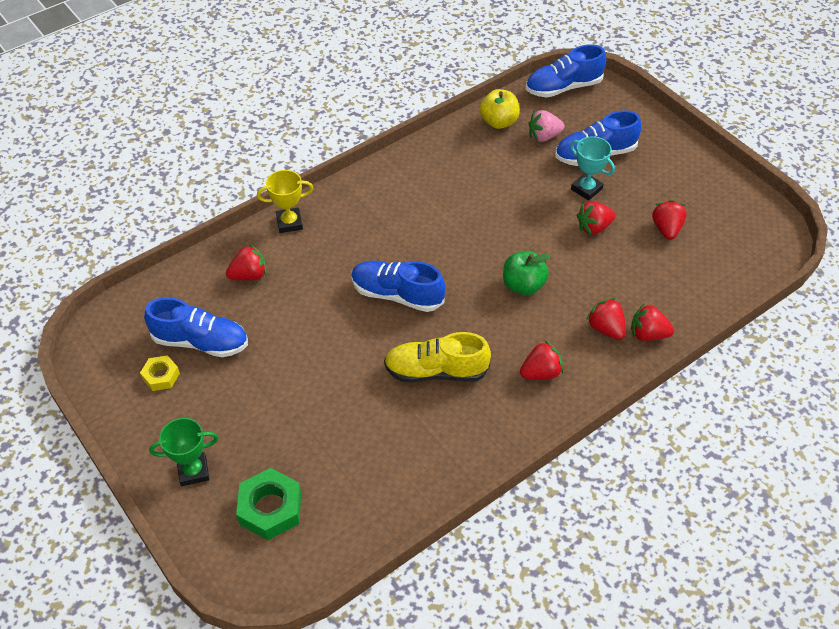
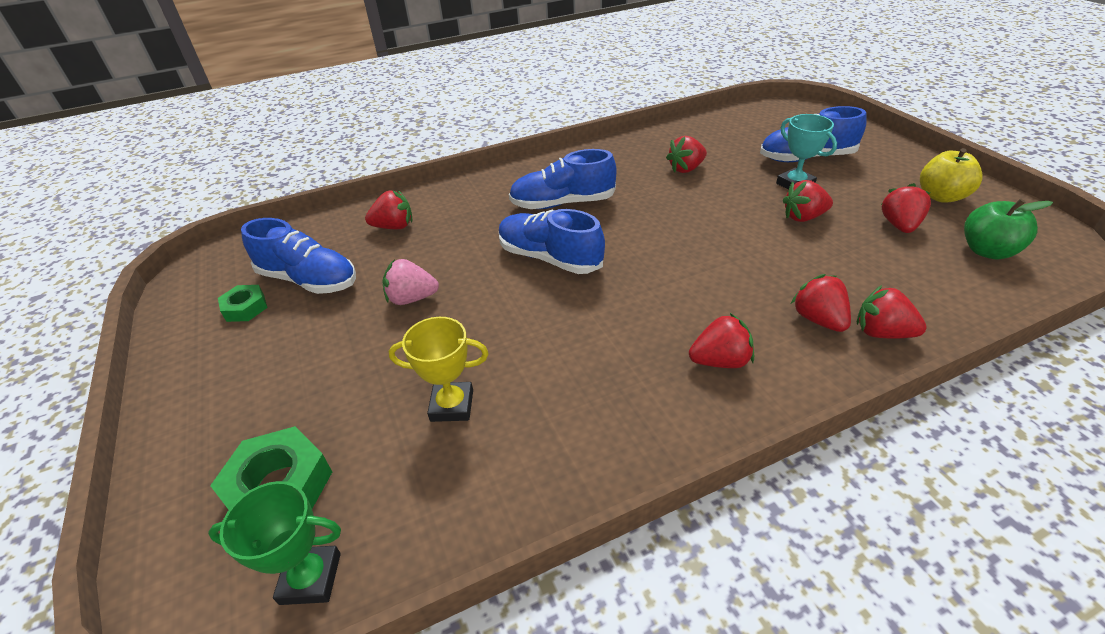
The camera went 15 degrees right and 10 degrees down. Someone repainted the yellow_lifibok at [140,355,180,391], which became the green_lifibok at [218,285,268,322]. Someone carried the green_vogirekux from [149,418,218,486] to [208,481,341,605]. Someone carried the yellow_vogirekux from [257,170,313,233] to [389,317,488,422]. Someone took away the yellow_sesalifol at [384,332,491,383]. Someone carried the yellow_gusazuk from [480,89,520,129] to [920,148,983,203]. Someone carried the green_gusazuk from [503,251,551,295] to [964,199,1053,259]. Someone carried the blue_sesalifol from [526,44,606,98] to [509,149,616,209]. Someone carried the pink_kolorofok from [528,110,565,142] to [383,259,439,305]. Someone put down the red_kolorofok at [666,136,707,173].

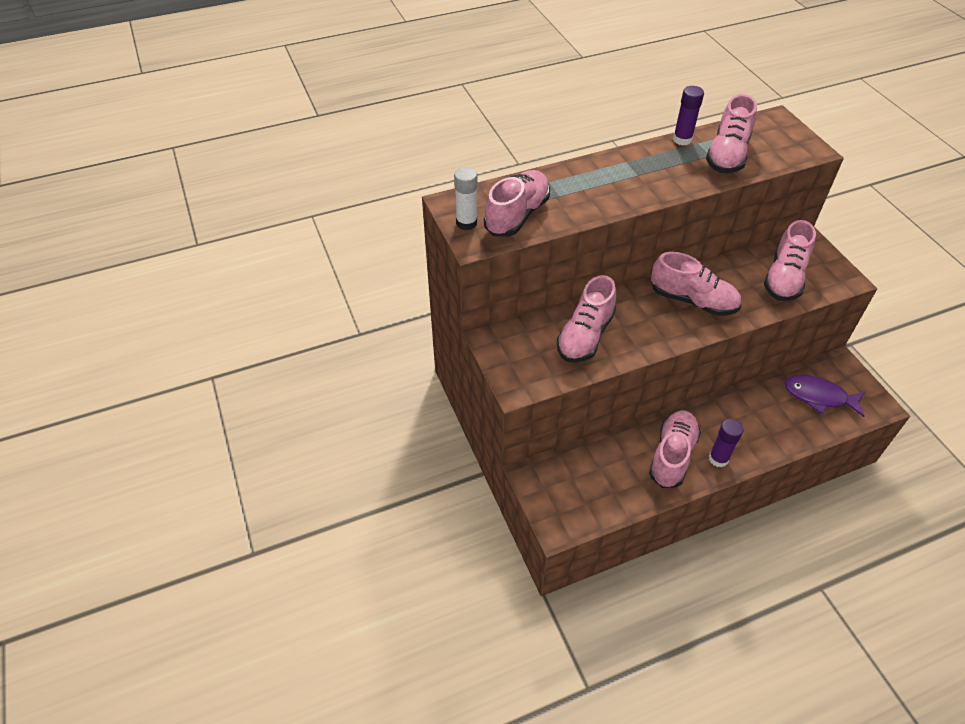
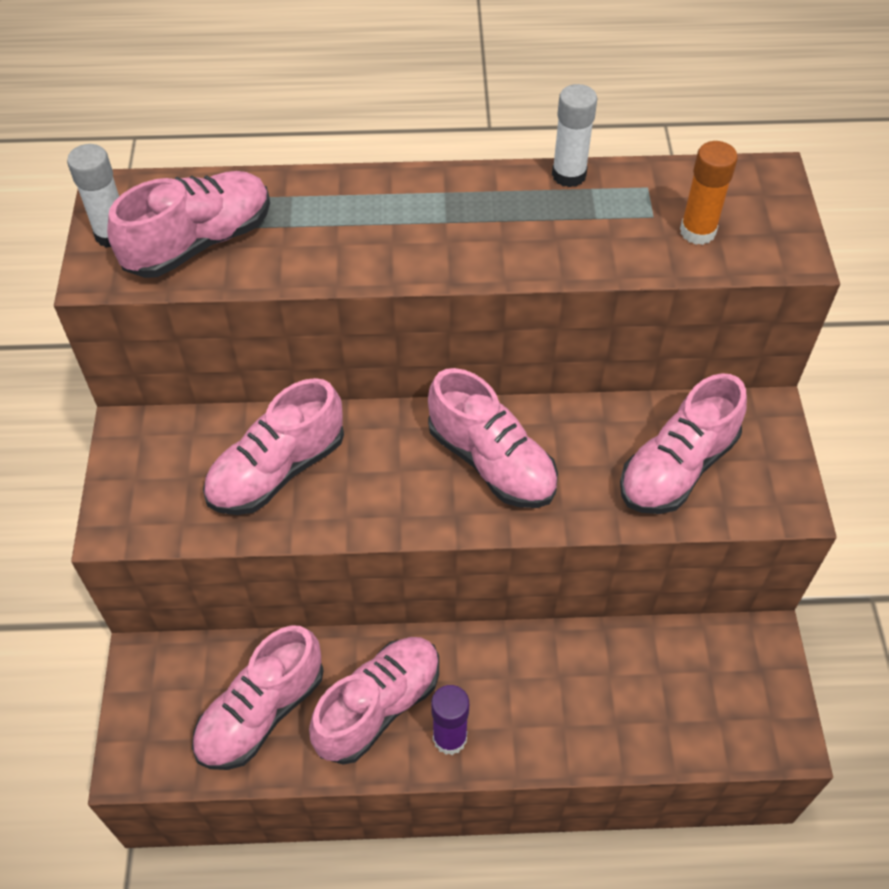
The camera went 20 degrees right and 5 degrees up. Someone repainted the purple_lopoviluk at [673,86,704,145], which became the white_lopoviluk at [552,84,598,187]. Someone carried the pink_sesalifol from [706,94,757,173] to [192,625,324,770]. Someone took away the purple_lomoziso at [784,375,865,417]. Someone put down the orange_lopoviluk at [680,141,738,245].

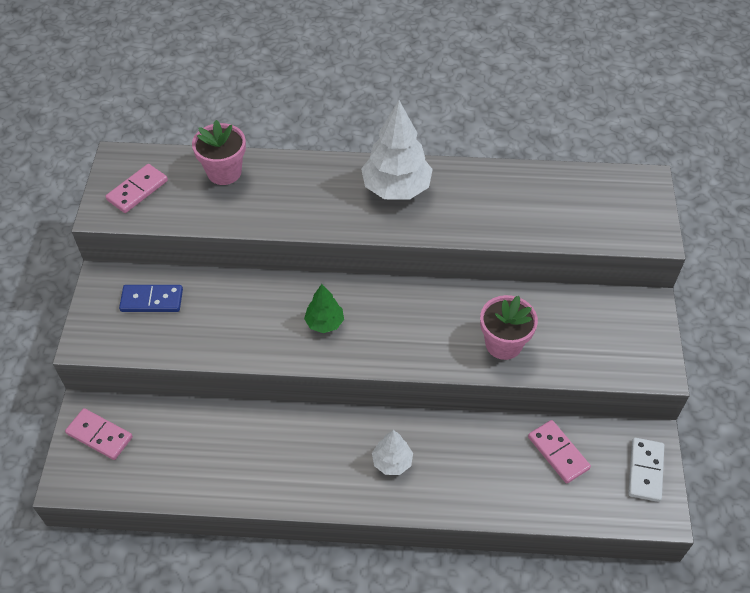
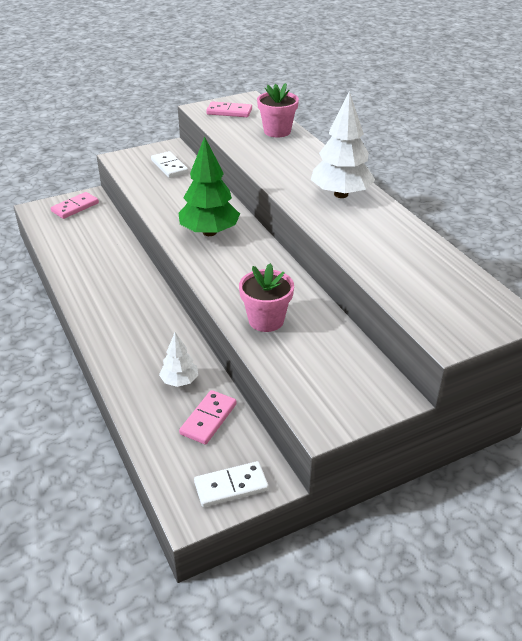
The camera went 60 degrees right and 15 degrees down. Someone rotated the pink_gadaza at [65,408,133,460] by 45 degrees clockwise. Someone repainted the blue_gadaza at [119,285,183,312], which became the white_gadaza at [151,151,188,178]. Someone scaled the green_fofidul at [304,284,344,333] by 1.85. Someone carried the white_fofidul from [372,430,413,475] to [159,332,198,387].

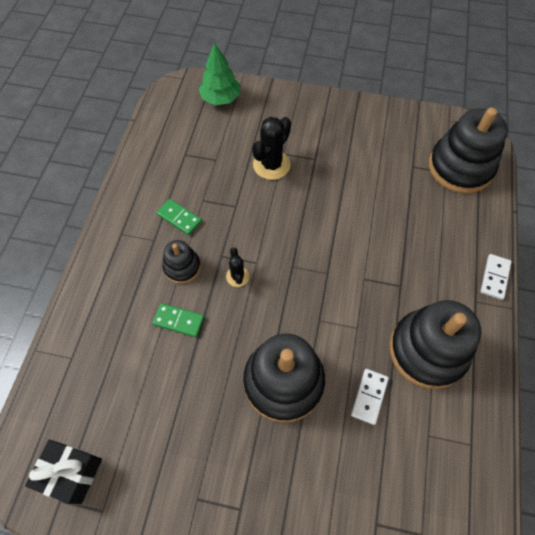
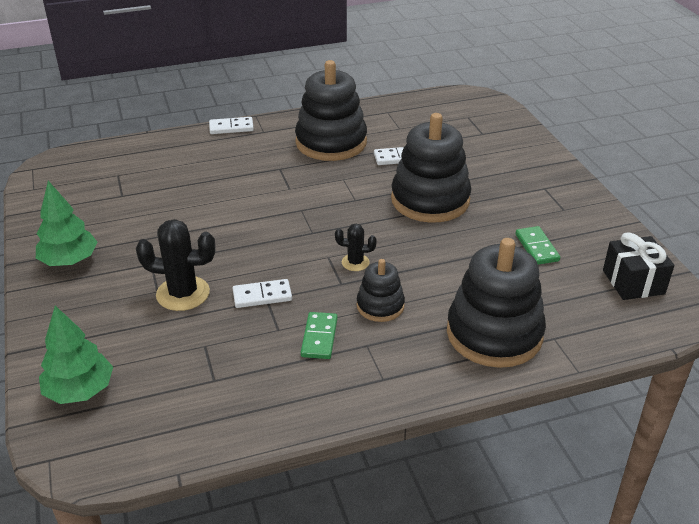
The camera went 120 degrees left and 25 degrees down. Someone carried the green_gadaza from [152,303,204,337] to [516,226,560,265]. Someone rotated the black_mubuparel at [226,247,249,287] by 45 degrees clockwise. Someone carried the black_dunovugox from [429,108,508,194] to [447,238,546,368]. Someone put down the green_fofidul at [36,181,98,266]. Someone put down the white_gadaza at [233,279,292,308].

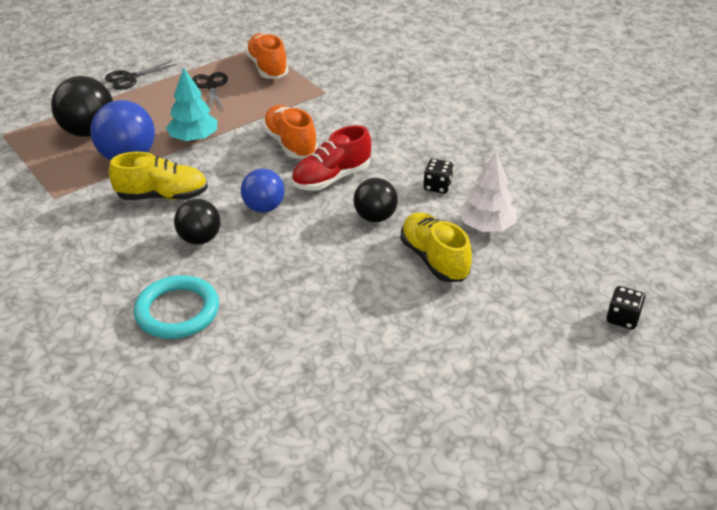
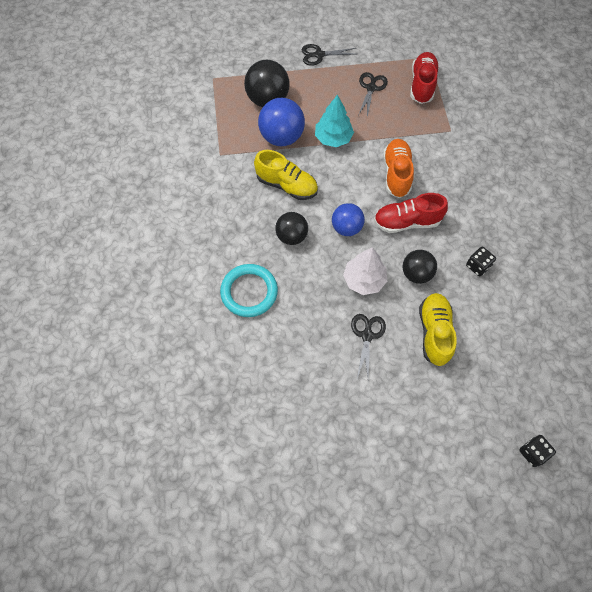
The camera went 30 degrees right and 25 degrees up. Someone repainted the orange_sesalifol at [245,33,289,79], which became the red_sesalifol at [410,52,439,104]. Someone carried the white_fofidul from [459,152,517,232] to [343,247,387,295]. Someone put down the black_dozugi at [351,314,386,380].

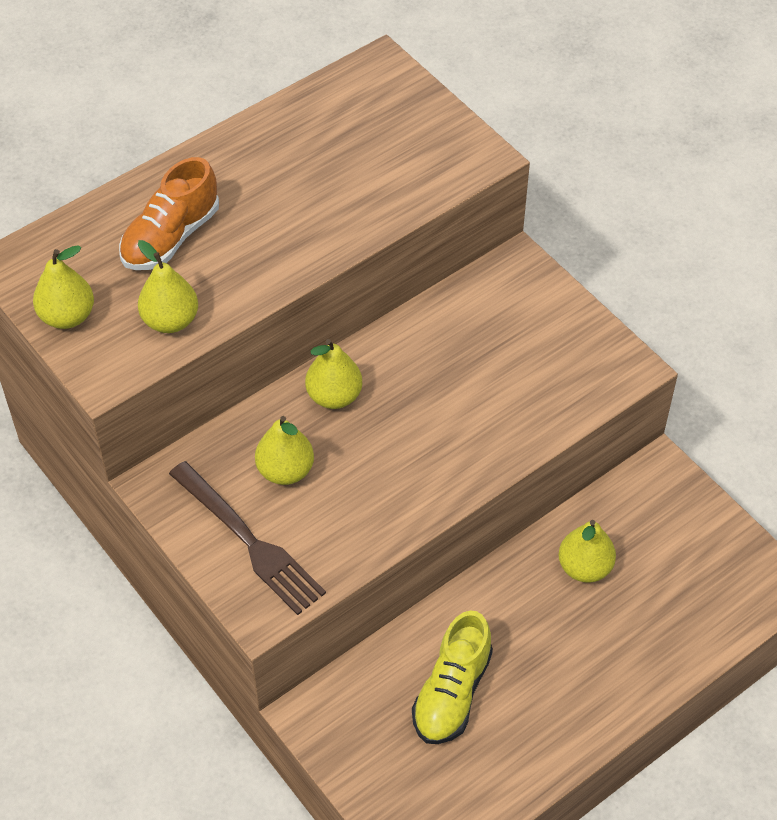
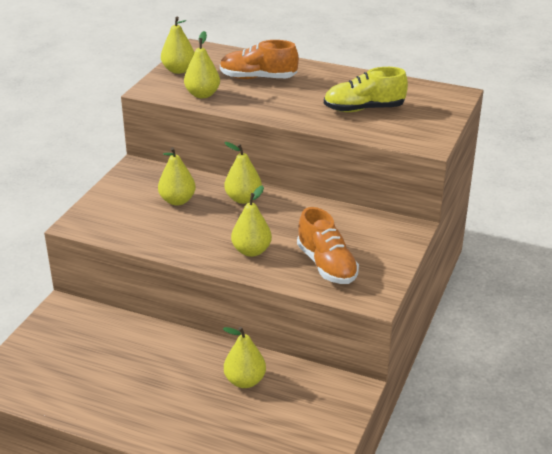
The camera went 60 degrees right and 20 degrees down. Someone took away the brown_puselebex at [169,461,326,615]. Someone carried the yellow_sesalifol from [412,610,493,744] to [324,67,408,112]. Someone put down the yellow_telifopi at [231,185,272,257]. Someone put down the orange_sesalifol at [297,207,359,284].

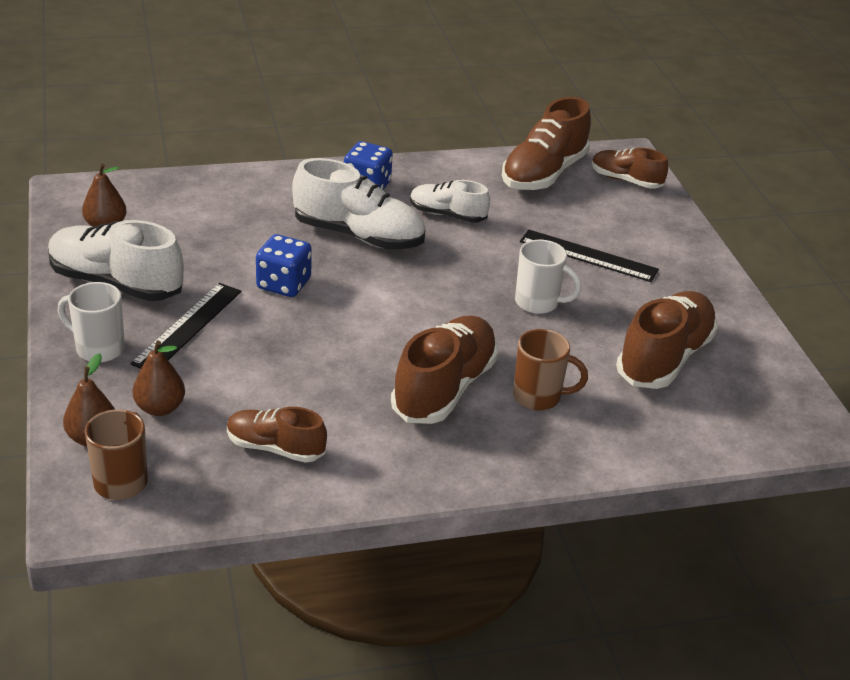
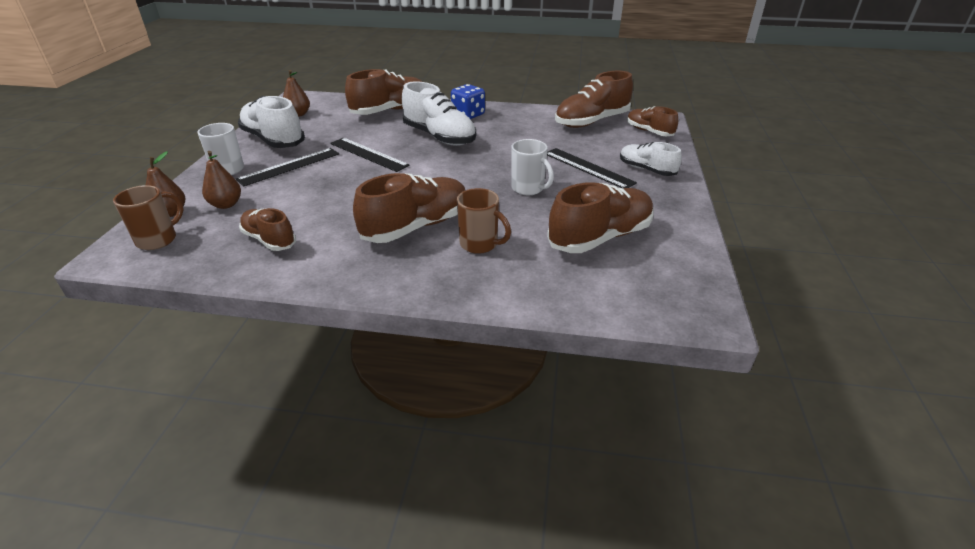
The camera went 25 degrees right and 0 degrees up. Someone swapped the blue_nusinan at [256,234,312,297] for the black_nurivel at [330,138,410,172]. Someone carried the white_sesalifol from [410,180,490,223] to [620,142,682,176]. Someone put down the brown_sesalifol at [345,69,422,115].

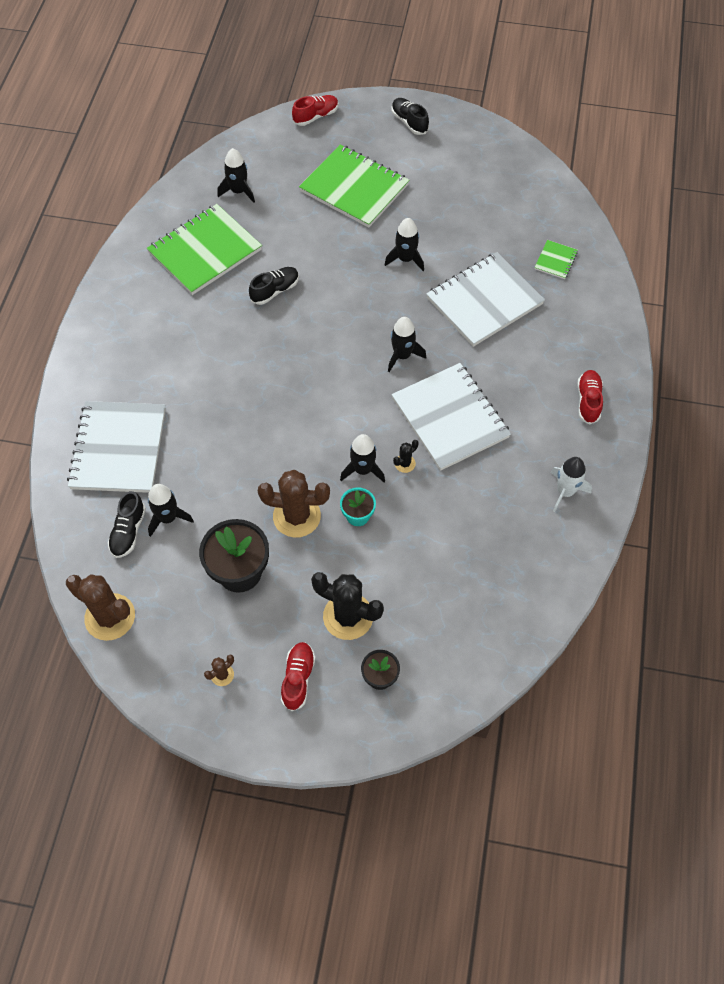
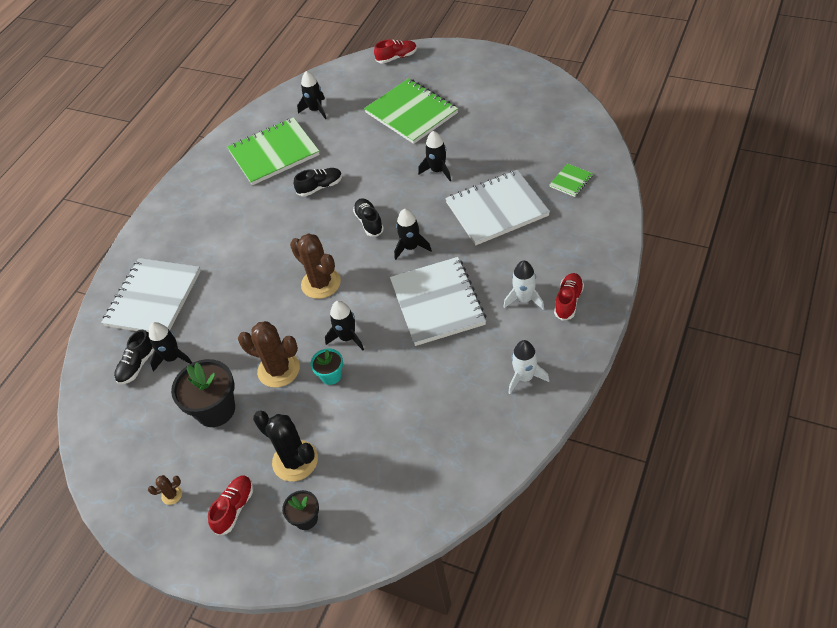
The camera went 20 degrees right and 10 degrees down. Someone carried the brown_mubuparel from [66,574,135,641] to [290,233,341,299]. Someone carried the black_sesalifol from [391,98,429,135] to [353,198,384,237]. Someone took away the black_mubuparel at [393,440,418,473]. Someone put down the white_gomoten at [503,260,544,310].

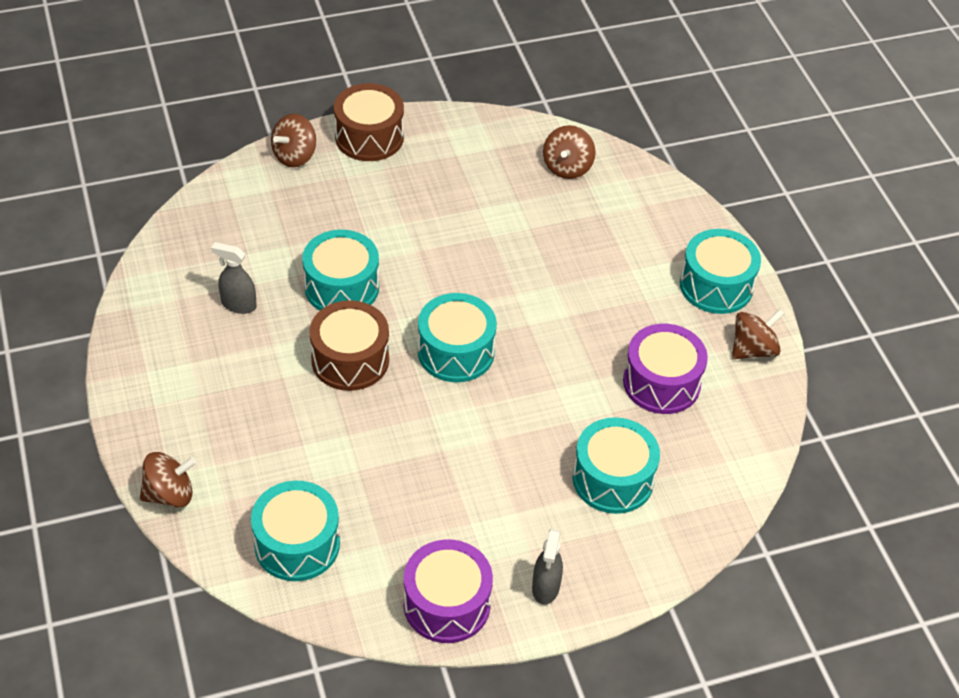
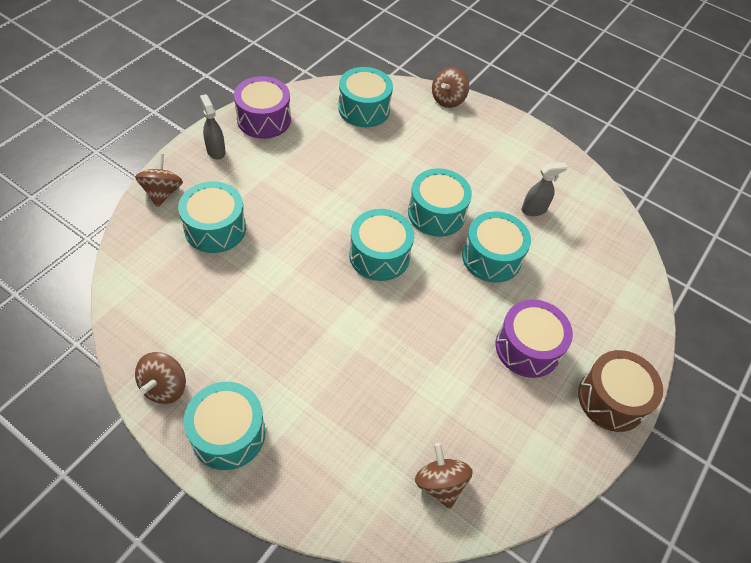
The camera went 140 degrees right and 5 degrees up. Someone carried the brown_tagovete from [271,114,316,167] to [135,153,183,208]. Someone repainted the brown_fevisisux at [309,300,389,391], which became the turquoise_fevisisux at [408,168,472,237]. Someone carried the purple_fevisisux from [623,324,708,414] to [496,299,573,378].

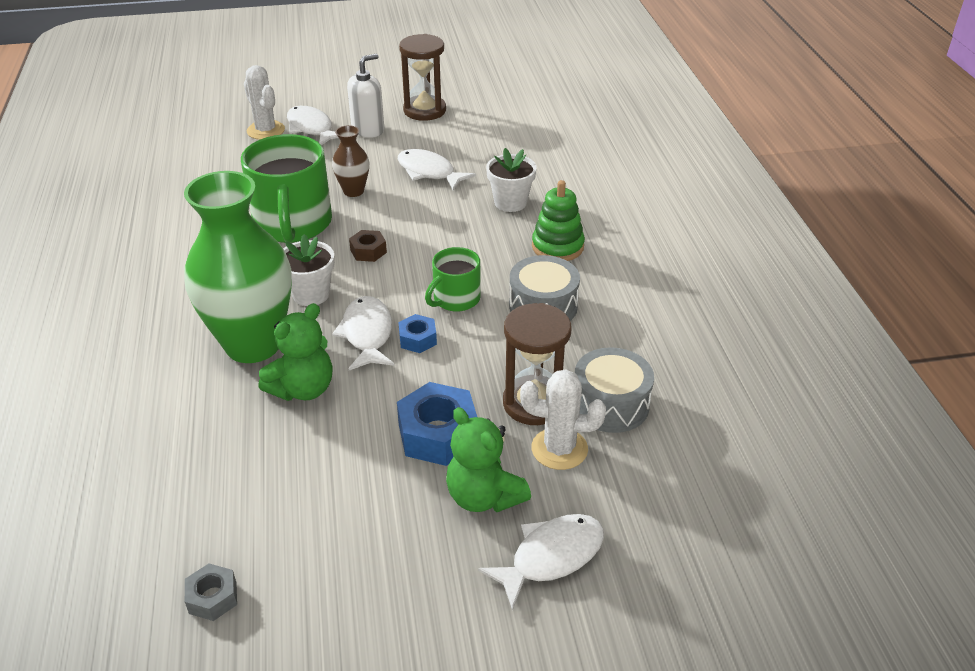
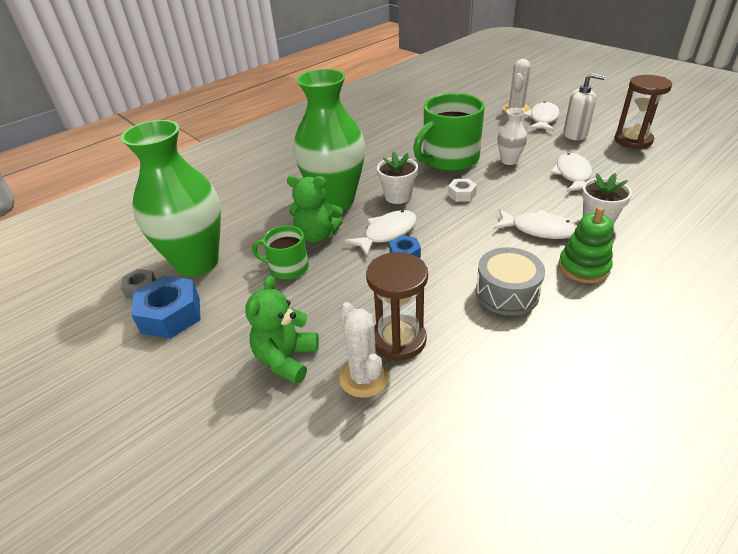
The camera went 60 degrees right and 0 degrees up. Someone repainted the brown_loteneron at [332,125,369,197], which became the white_loteneron at [497,108,527,165]. Someone repainted the brown_lifibok at [349,230,387,262], which became the white_lifibok at [448,179,477,202]. Someone carried the blue_lifibok from [397,382,477,466] to [131,276,200,339]. Someone carried the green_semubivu from [425,247,480,312] to [252,225,309,280]. Someone carried the white_lomoziso from [478,514,604,610] to [493,209,577,239]. Someone took away the grey_fevisisux at [575,347,654,433]. Someone put down the green_loteneron at [121,120,221,276].

